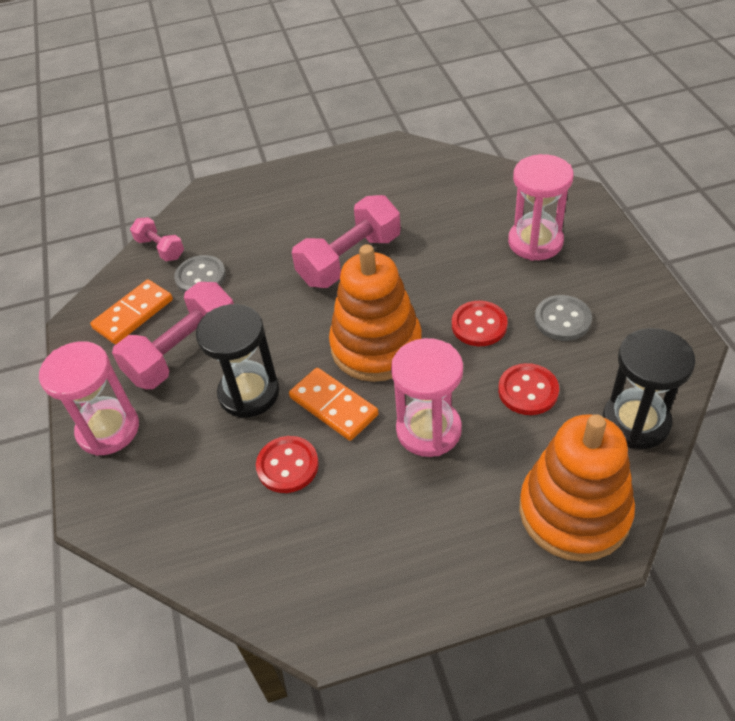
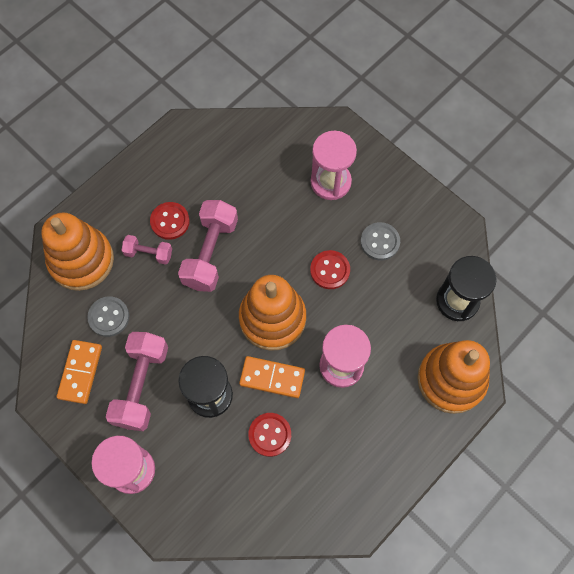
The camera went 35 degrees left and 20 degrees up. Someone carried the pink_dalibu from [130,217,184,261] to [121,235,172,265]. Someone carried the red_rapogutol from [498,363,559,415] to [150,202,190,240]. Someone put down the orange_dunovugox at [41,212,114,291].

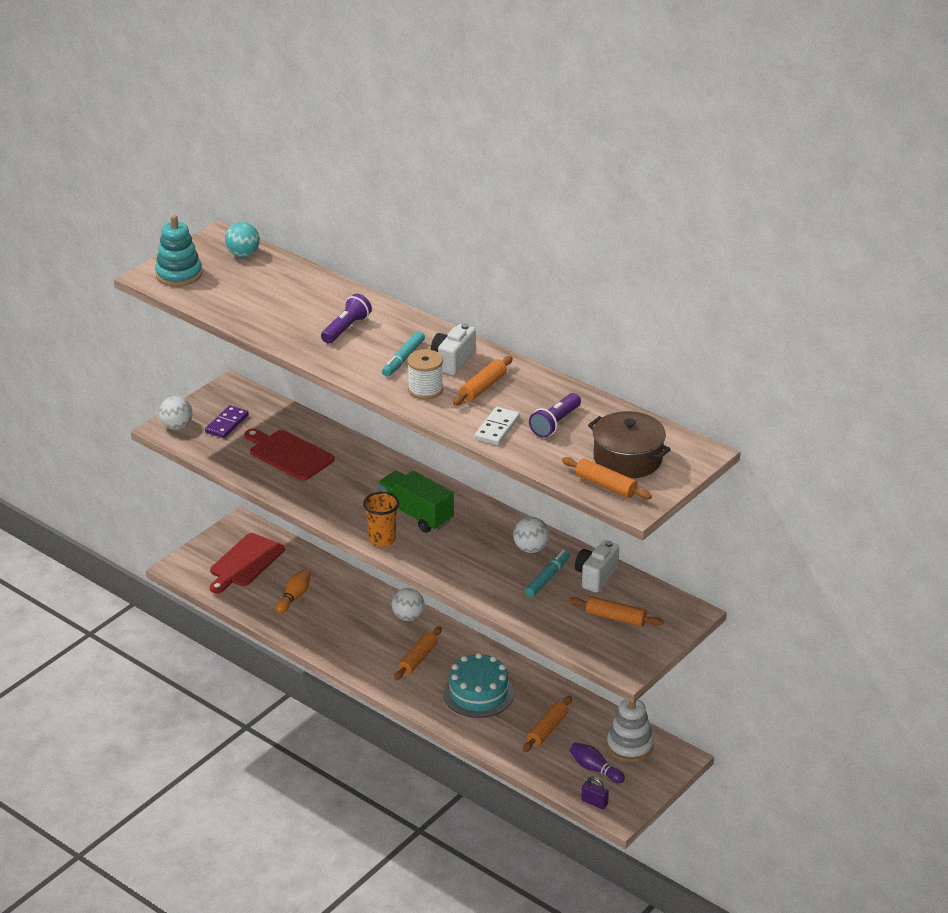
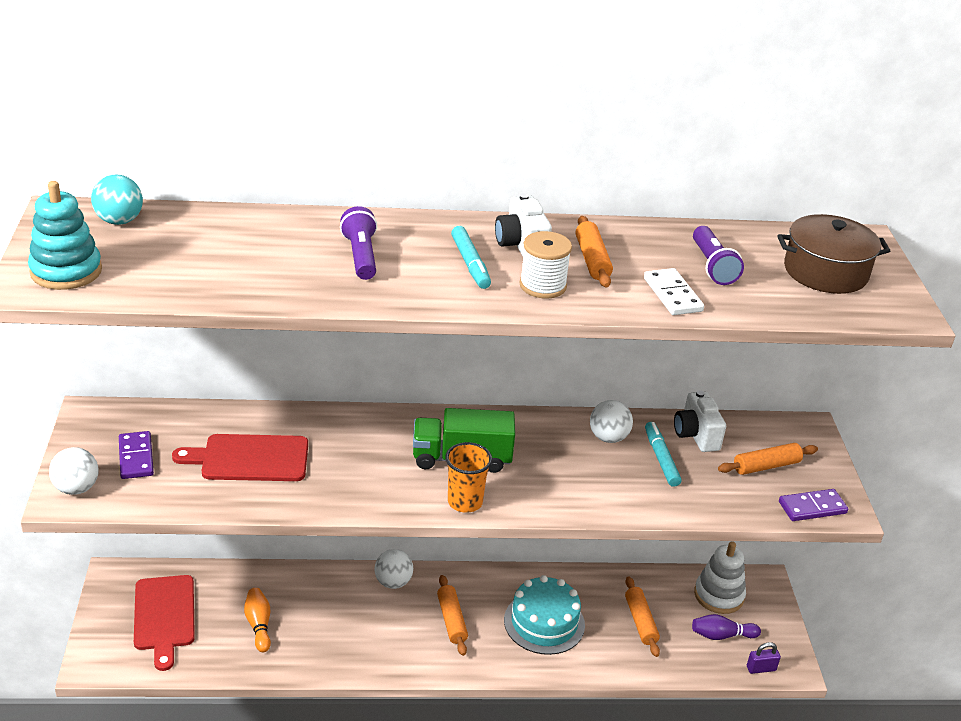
The camera went 45 degrees left and 0 degrees up. Someone took away the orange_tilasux at [562,457,652,500]. Someone put down the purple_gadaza at [779,489,848,521].

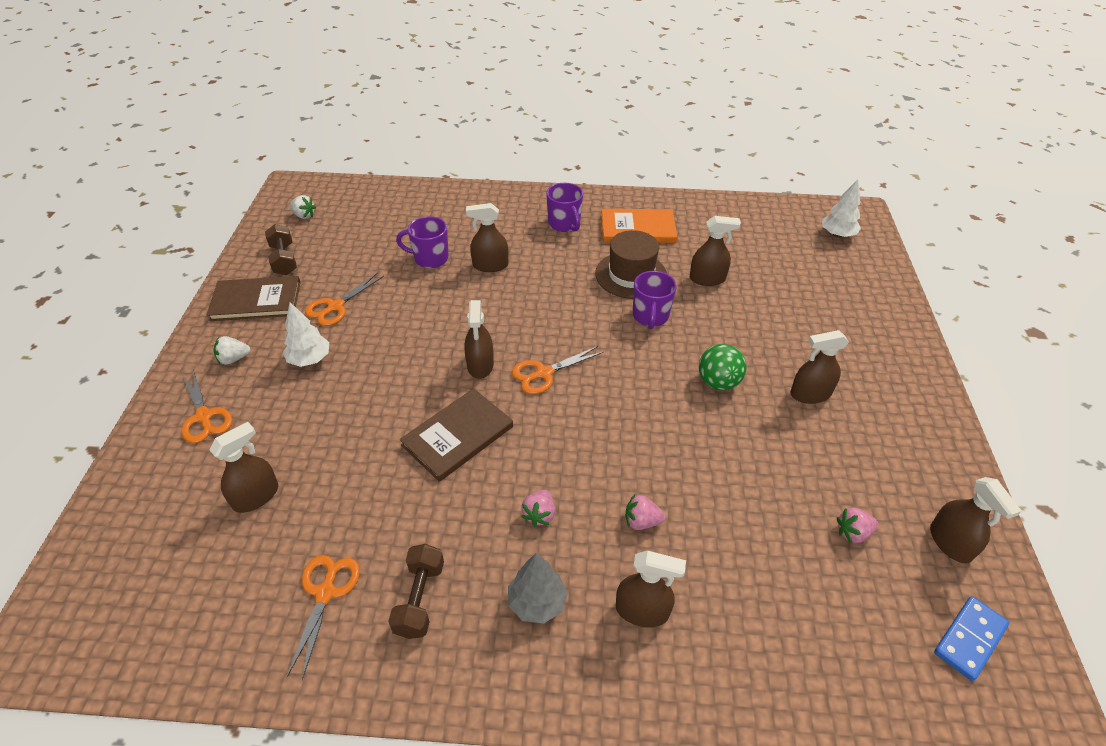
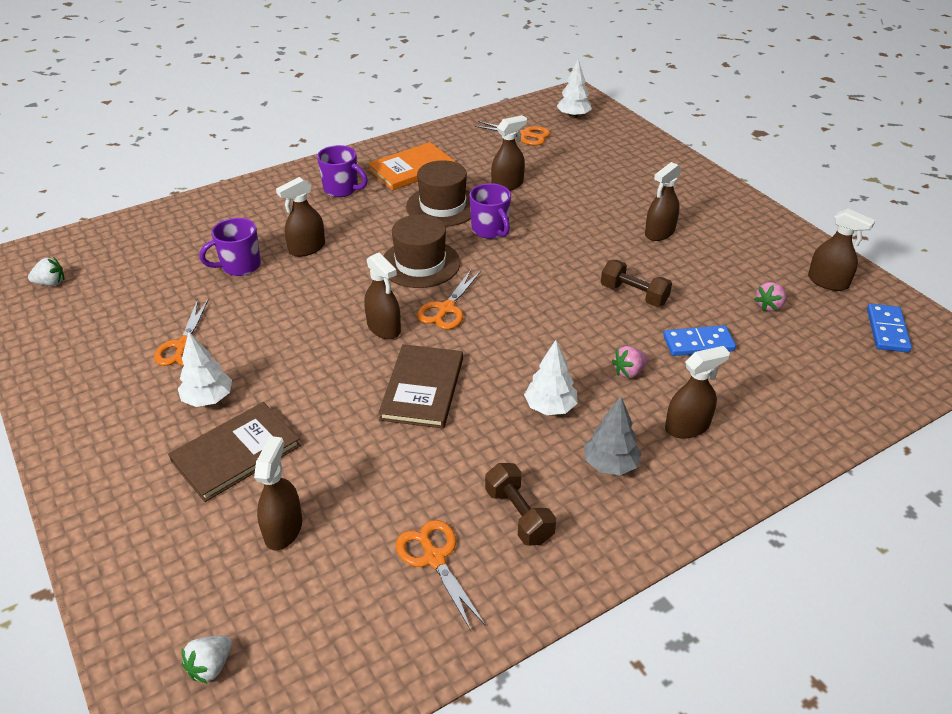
The camera went 35 degrees left and 5 degrees down. Someone carried the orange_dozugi from [181,370,232,443] to [475,121,550,145]. Someone carried the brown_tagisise from [207,276,301,321] to [168,402,301,502]. Someone carried the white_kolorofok from [213,336,251,365] to [182,636,232,684]. Someone carried the brown_dalibu from [265,224,297,275] to [601,260,672,307]. Someone swapped the pink_kolorofok at [521,490,555,527] for the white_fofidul at [524,340,578,415]. Someone took away the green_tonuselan at [699,344,747,390]. Someone put down the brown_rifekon at [383,214,460,288]. Someone put down the blue_gadaza at [663,325,736,356].

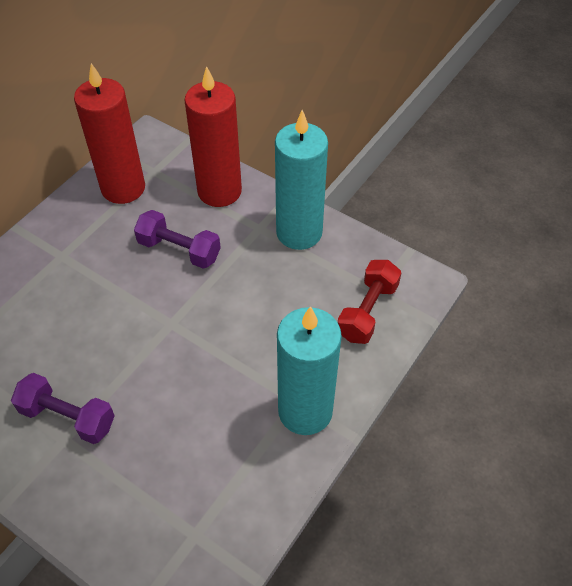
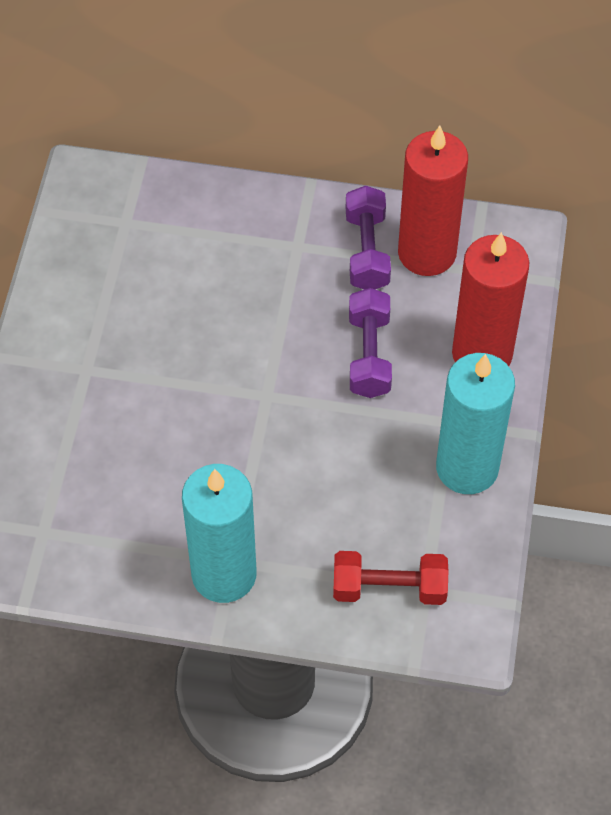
The camera went 65 degrees right and 5 degrees up. Someone carried the purple_dalibu from [11,373,115,444] to [346,185,391,289].

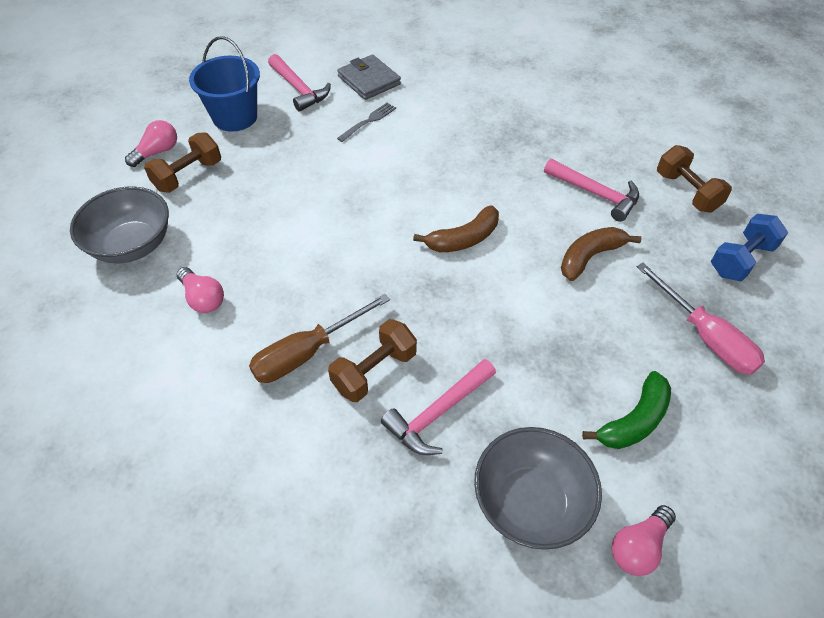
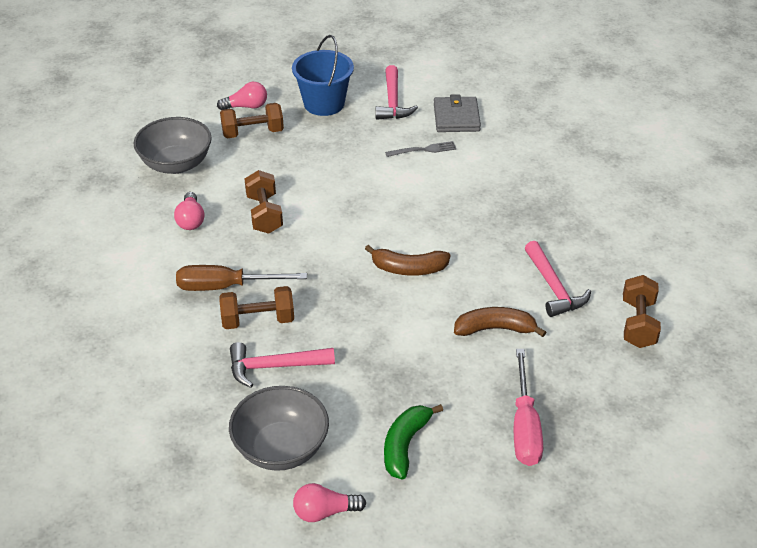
The camera went 35 degrees right and 10 degrees down. Someone rotated the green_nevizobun at [582,371,671,449] by 120 degrees clockwise. Someone took away the blue_dalibu at [711,214,788,282]. Someone put down the brown_dalibu at [245,170,283,234].

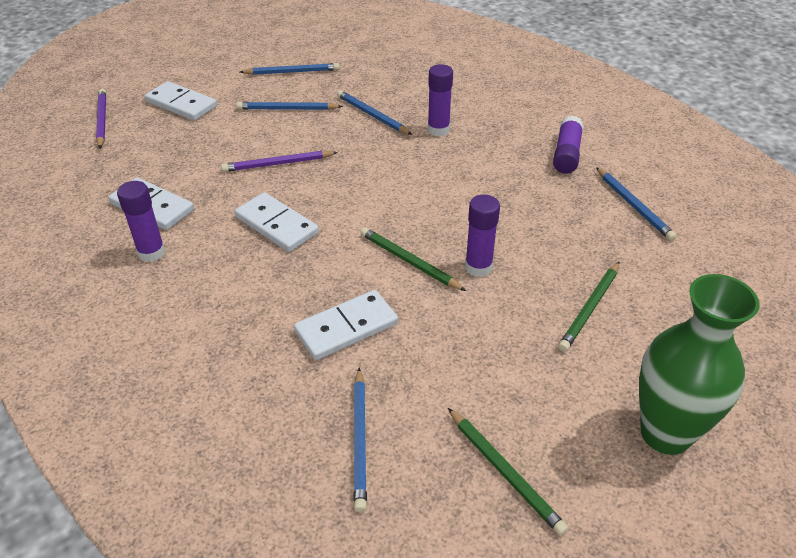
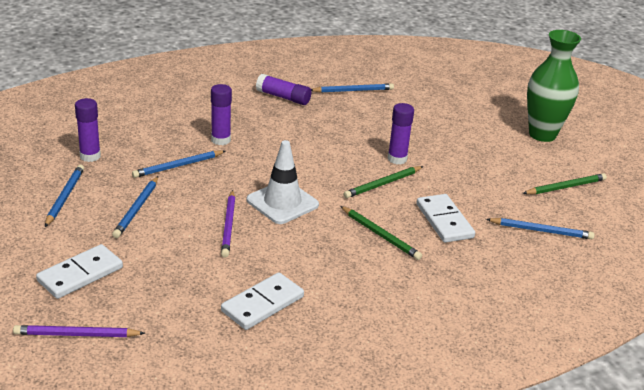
The camera went 80 degrees left and 10 degrees down. Someone carried the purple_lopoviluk from [117,181,165,262] to [75,98,101,162]. Someone took away the white_gadaza at [235,192,319,252]. Someone carried the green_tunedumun from [558,262,619,352] to [340,206,422,260]. Someone put down the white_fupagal at [246,140,319,224].

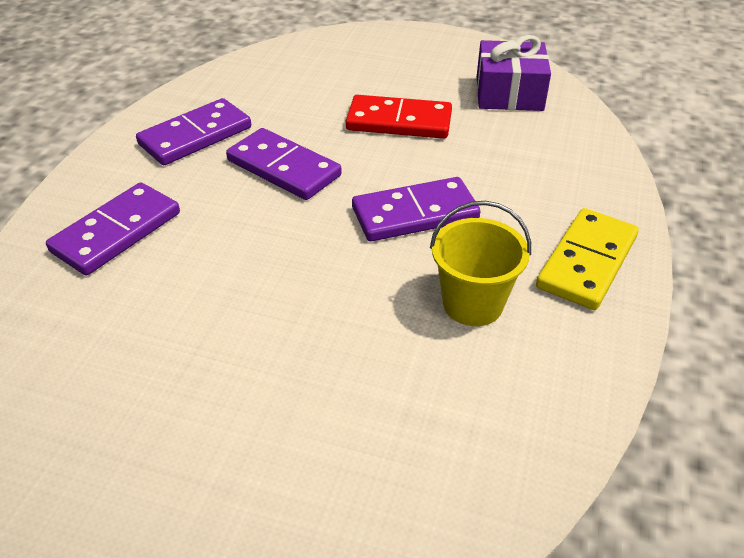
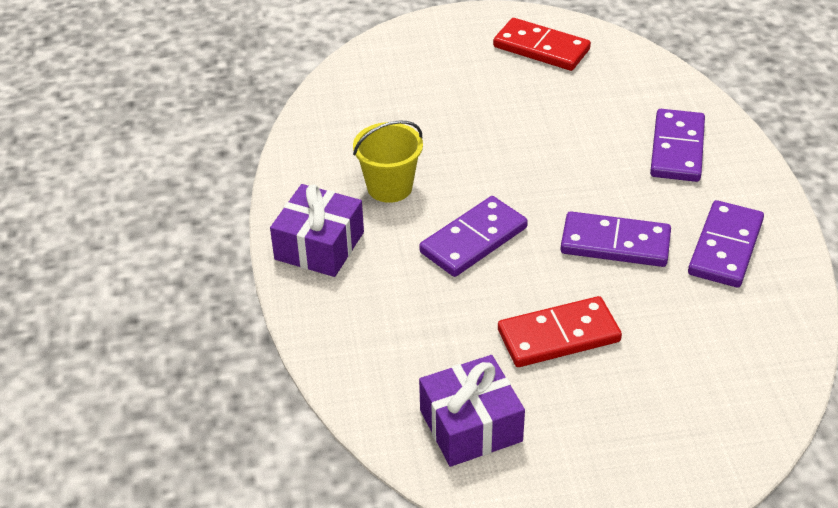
The camera went 155 degrees right and 0 degrees up. Someone swapped the yellow_gadaza at [536,208,639,310] for the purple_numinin at [270,184,364,277]. Someone put down the red_gadaza at [493,18,591,71].

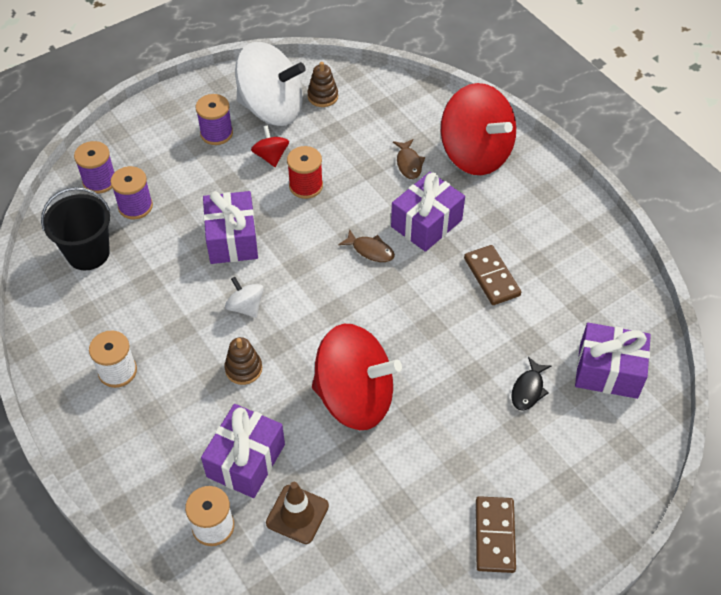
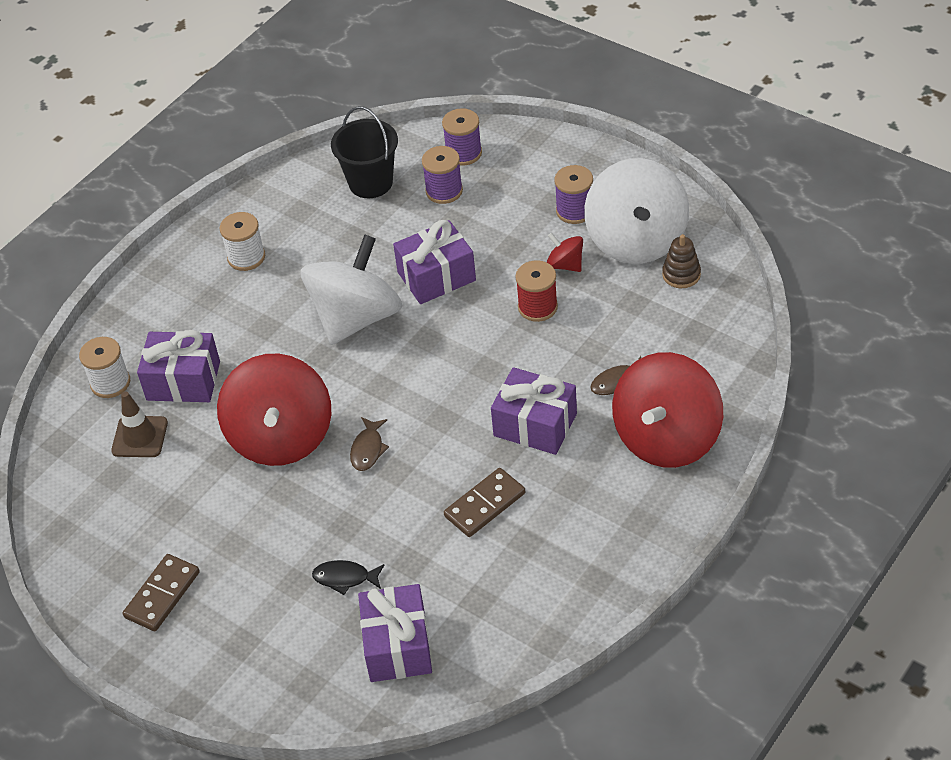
The camera went 75 degrees right and 5 degrees down. Someone took away the brown_dunovugox at [224,337,262,385]. Someone scaled the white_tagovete at [225,277,264,318] by 2.29. Someone rotated the red_tagovete at [251,125,289,167] by 105 degrees counterclockwise. Someone carried the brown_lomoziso from [338,229,395,262] to [350,417,389,471]. Someone rotated the brown_gadaza at [476,496,516,573] by 45 degrees counterclockwise.

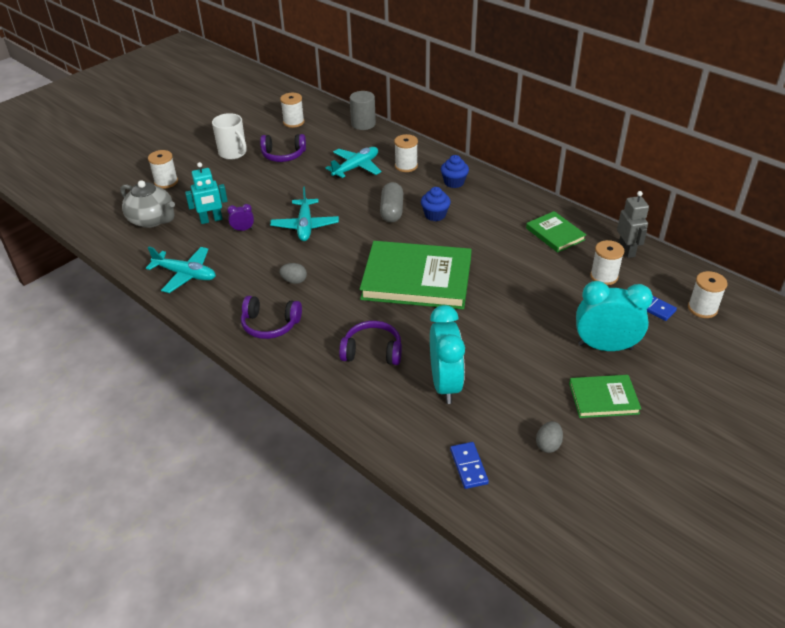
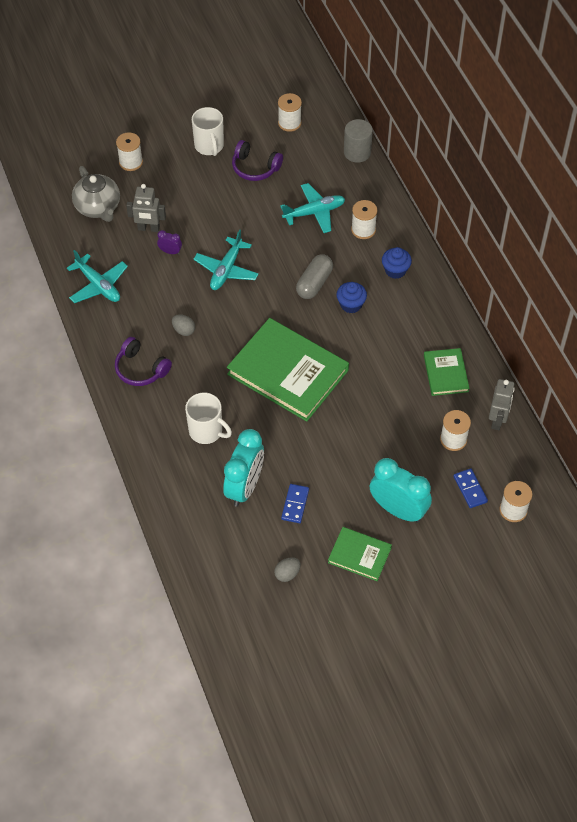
The camera went 25 degrees right and 15 degrees up. Someone repainted the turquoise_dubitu at [185,162,227,224], which became the grey_dubitu at [126,184,166,232]. Someone swapped the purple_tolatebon at [339,321,402,365] for the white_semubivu at [185,393,232,444]. Someone carried the blue_gadaza from [450,442,489,489] to [281,484,309,523].

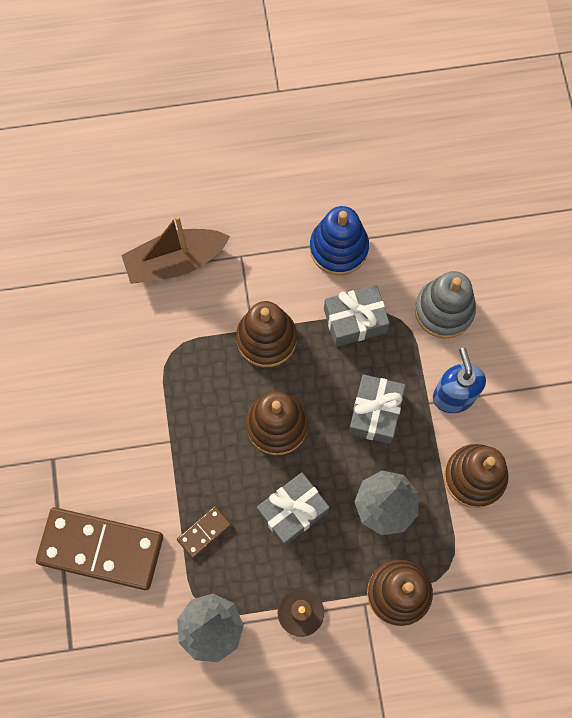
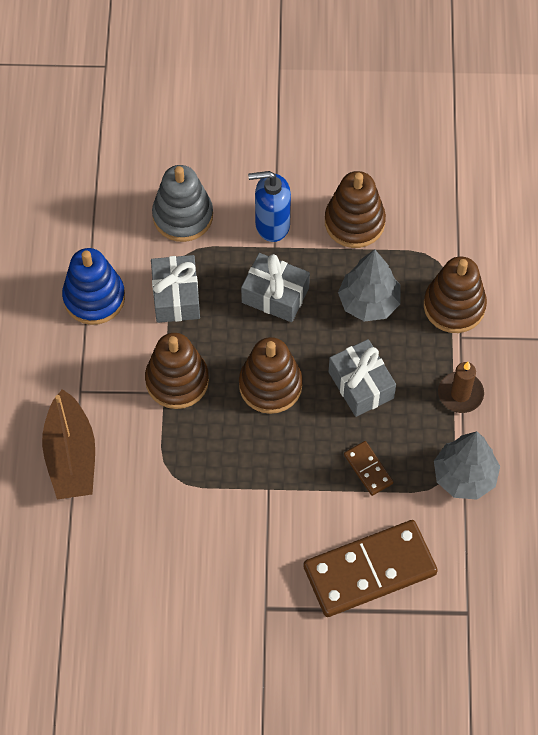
The camera went 80 degrees left and 10 degrees down. Someone rotated the brown_gadaza at [36,507,163,590] by 45 degrees clockwise.

